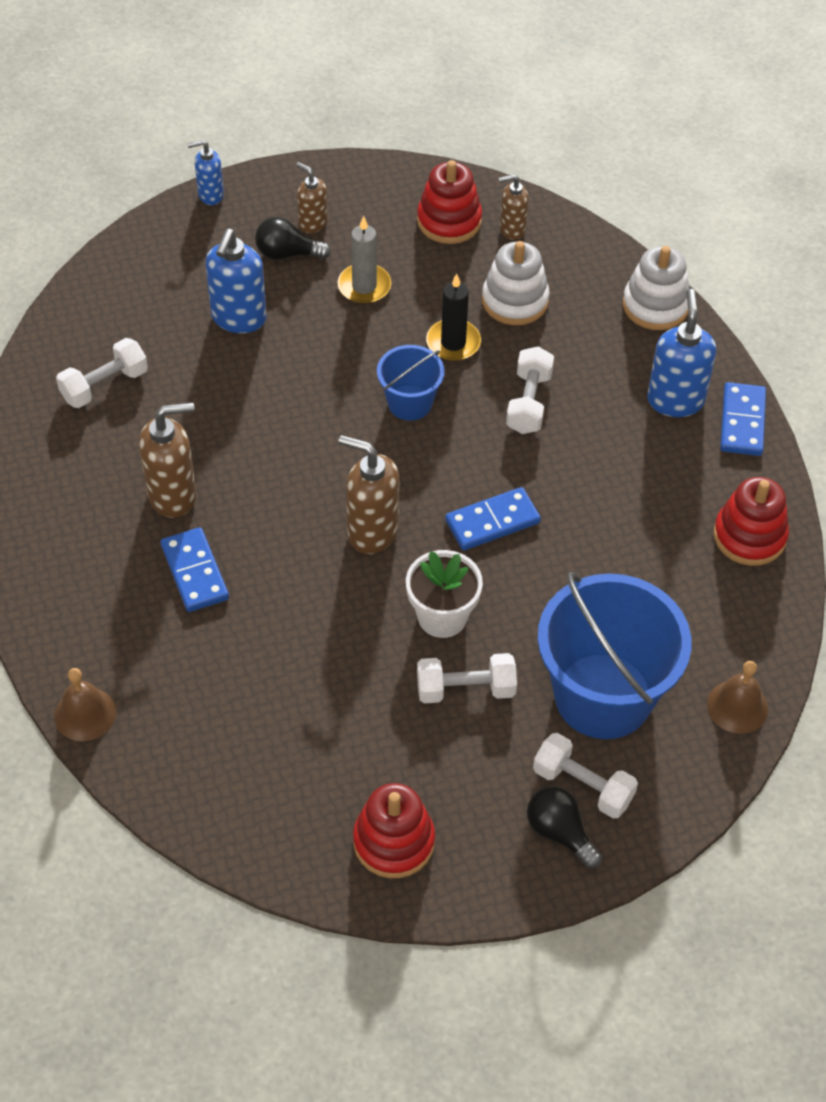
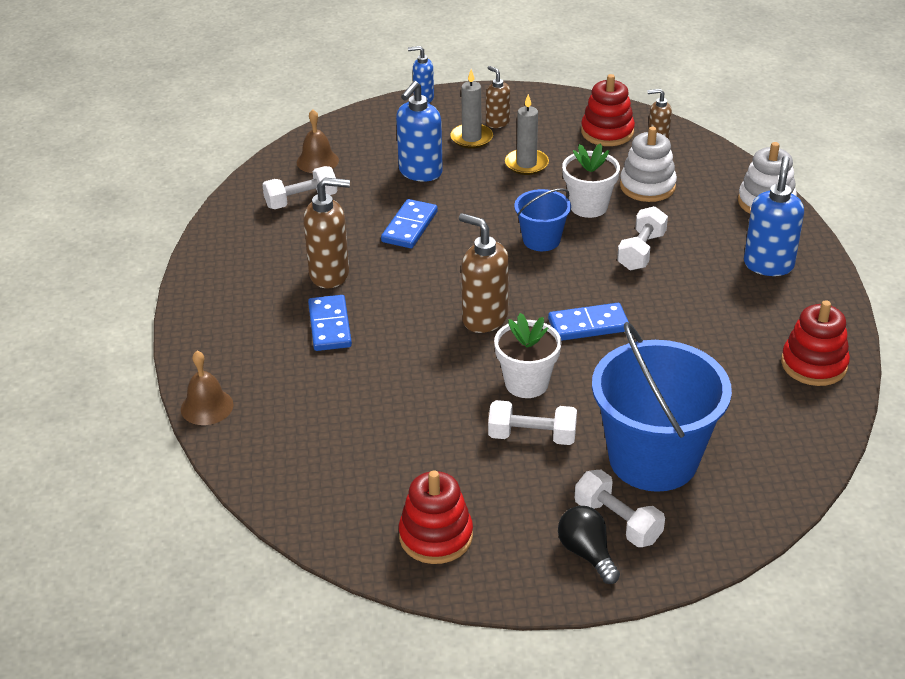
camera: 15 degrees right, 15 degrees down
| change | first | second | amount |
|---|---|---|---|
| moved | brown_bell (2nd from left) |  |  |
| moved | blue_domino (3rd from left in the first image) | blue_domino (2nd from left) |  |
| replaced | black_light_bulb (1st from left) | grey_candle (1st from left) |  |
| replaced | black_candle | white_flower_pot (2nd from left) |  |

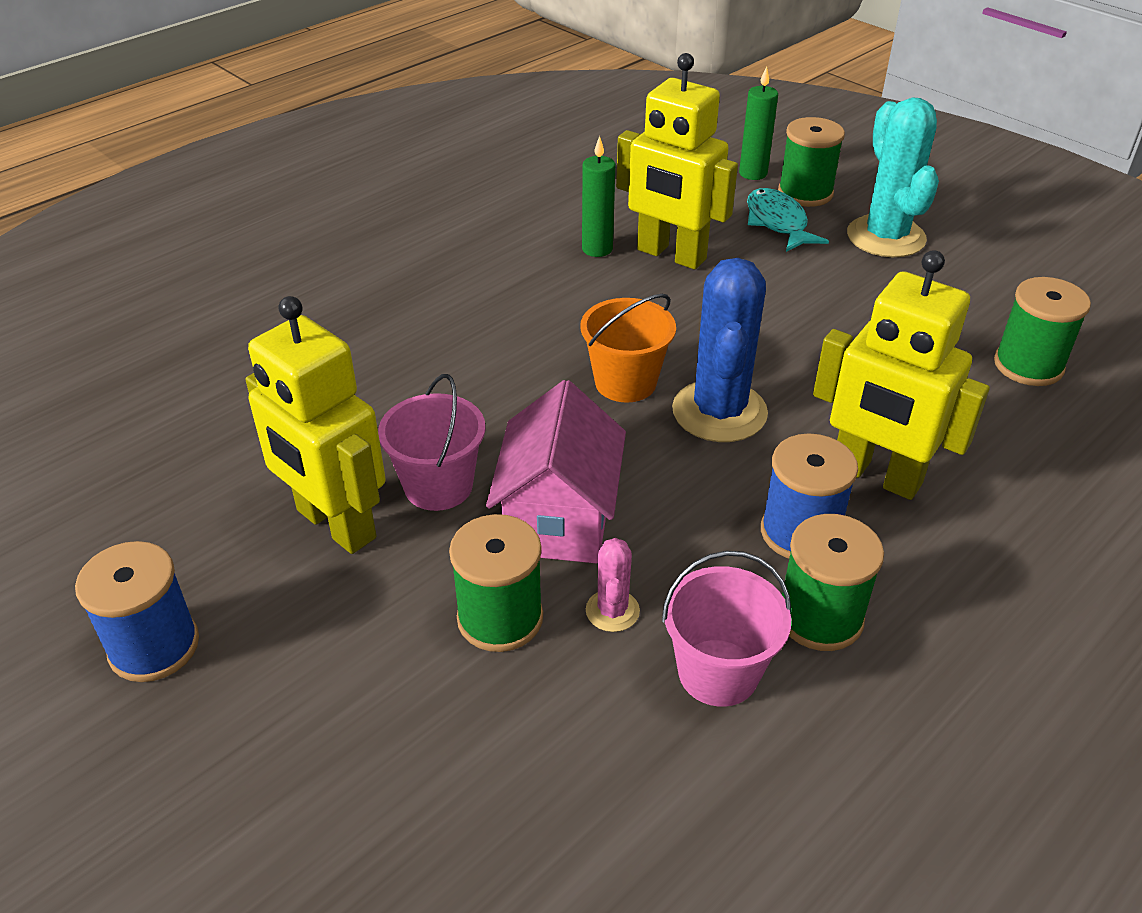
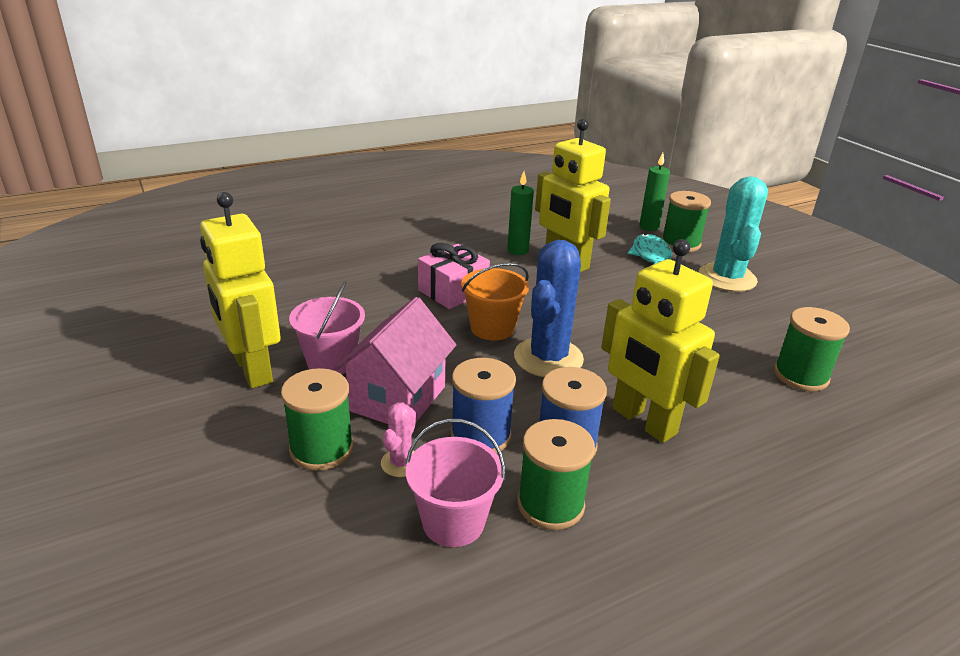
camera: 15 degrees right, 10 degrees down
| change | first | second | amount |
|---|---|---|---|
| added |  | pink_gift |  |
| moved | blue_spool (1st from left) |  |  |

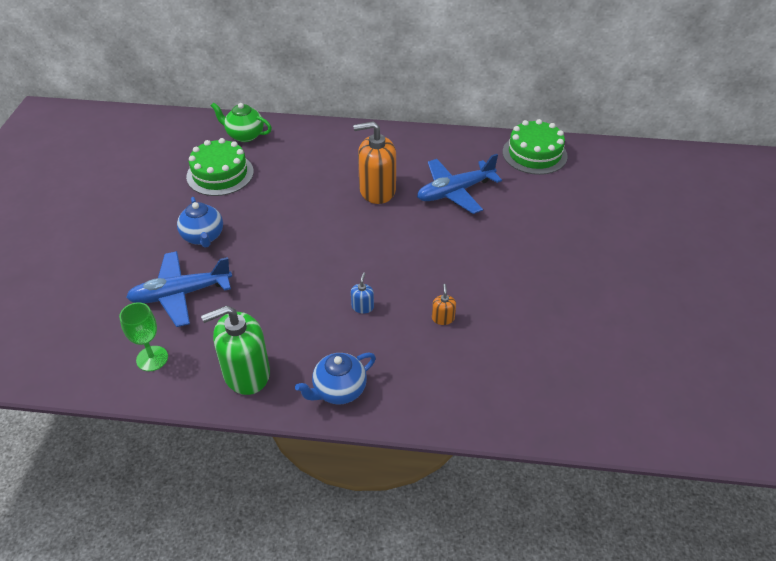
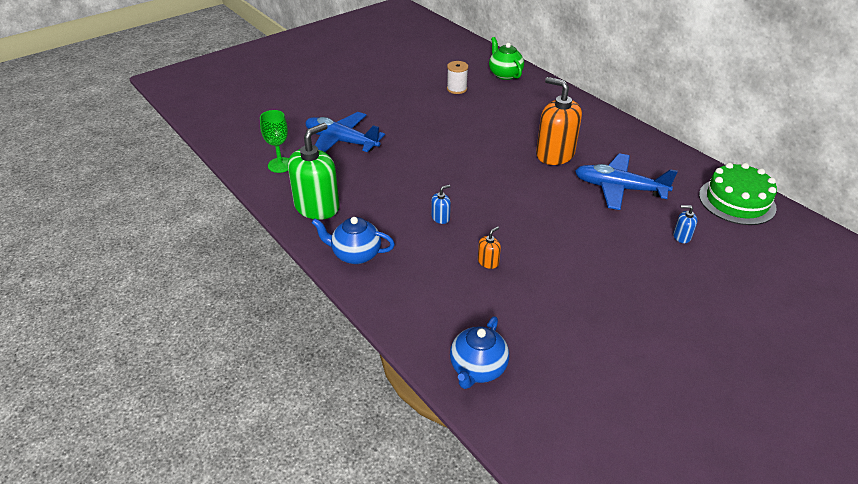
camera: 45 degrees right, 5 degrees down
| change | first | second | amount |
|---|---|---|---|
| added |  | blue_soap_dispenser (2nd from left) |  |
| moved | blue_teapot (1st from left in the first image) | blue_teapot (2nd from left) |  |
| replaced | green_cake (1st from left) | white_spool |  |
| turned | green_soap_dispenser |  | 105 degrees clockwise |

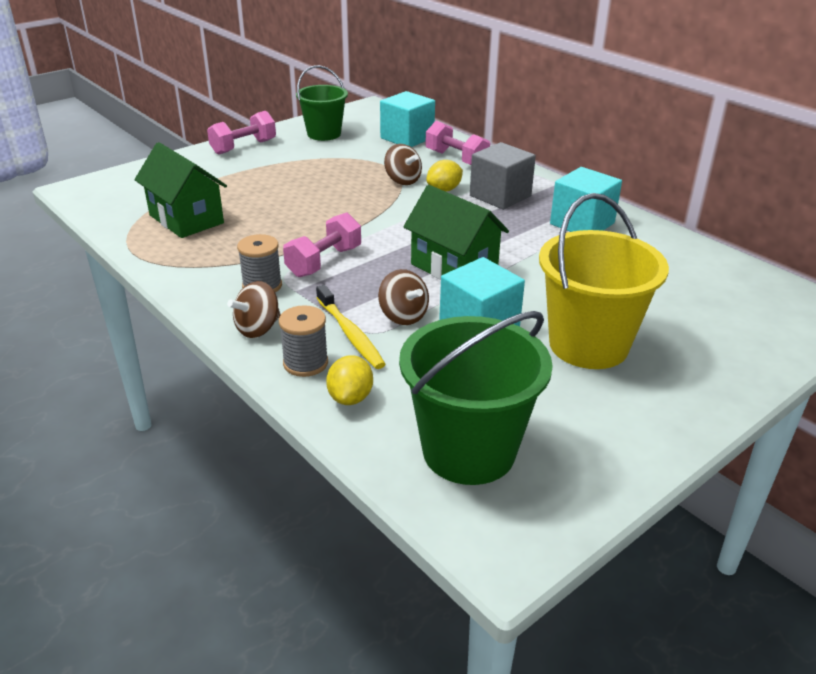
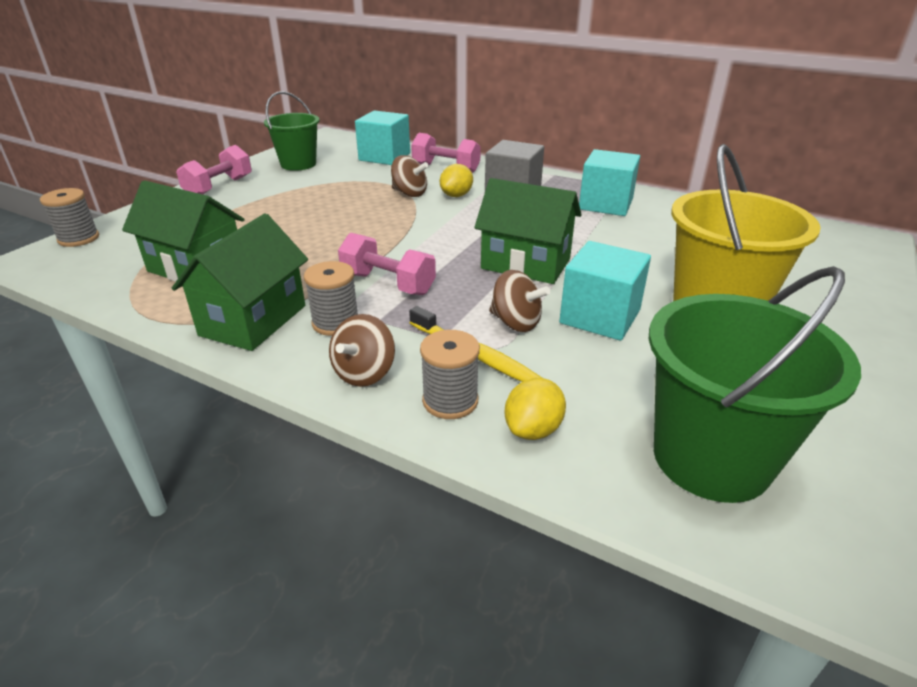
camera: 20 degrees left, 0 degrees up
| change | first | second | amount |
|---|---|---|---|
| added |  | grey_spool (1st from left) |  |
| added |  | green_house (2nd from left) |  |
| turned | pink_dumbbell (2nd from left) |  | 75 degrees counterclockwise |
| turned | yellow_lemon (1st from left in the first image) | yellow_lemon (2nd from left) | 45 degrees clockwise |

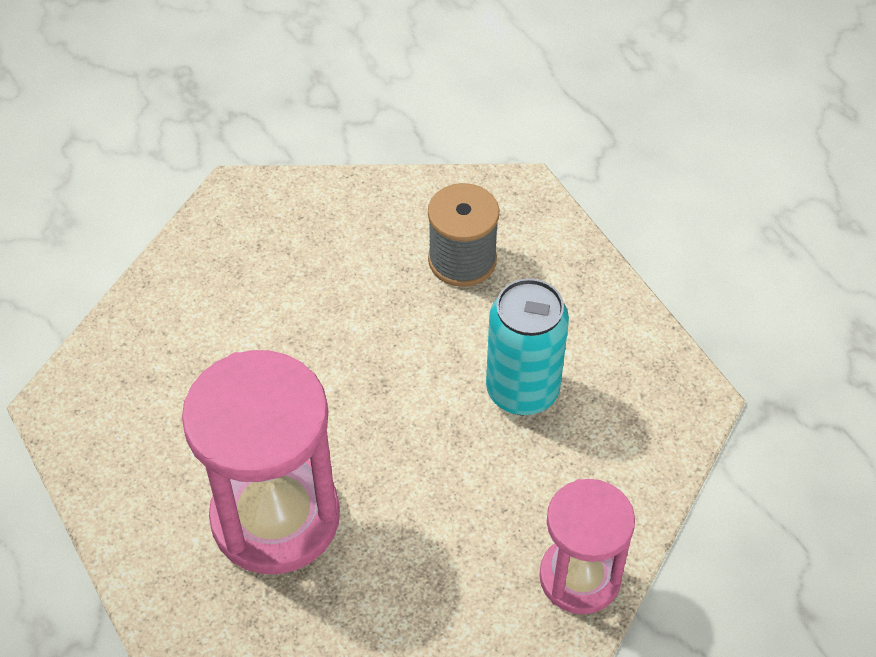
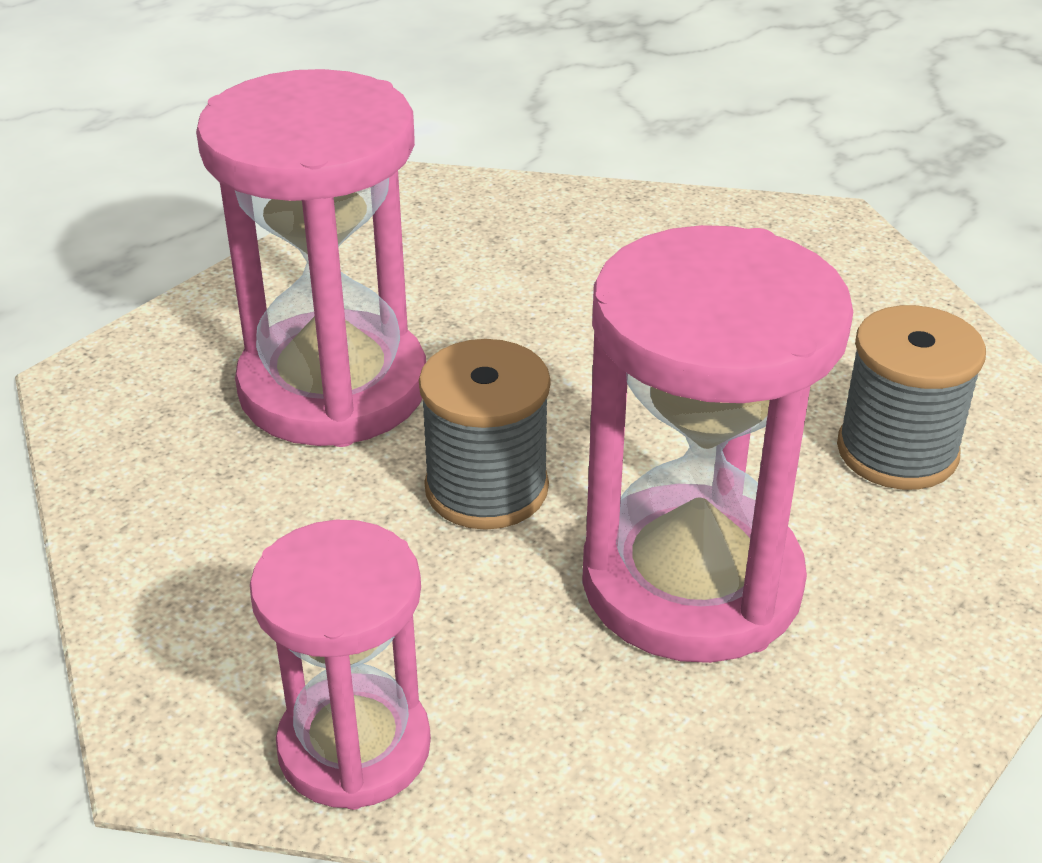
camera: 70 degrees right, 15 degrees down
| change | first | second | amount |
|---|---|---|---|
| added |  | grey_spool (1st from left) |  |
| replaced | turquoise_can | pink_hourglass (3rd from left) |  |

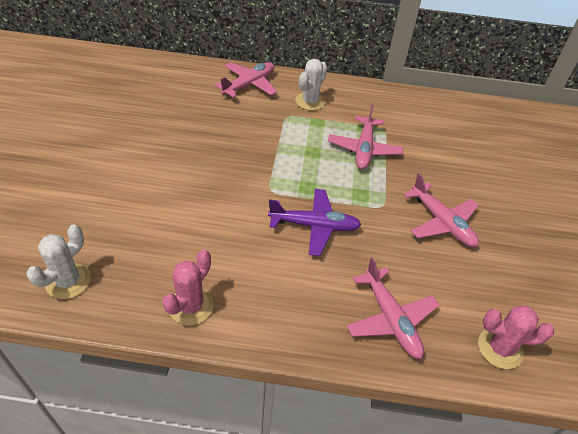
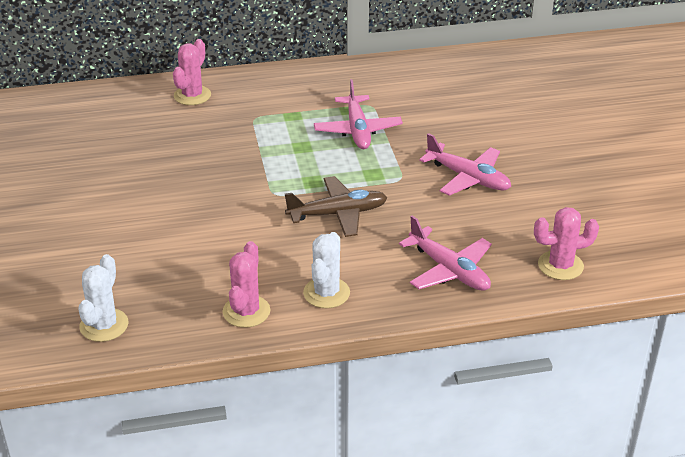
camera: 15 degrees left, 10 degrees down
| change | first | second | amount |
|---|---|---|---|
| moved | white_cactus (2nd from left) |  |  |
| replaced | pink_plane (1st from left) | pink_cactus (1st from left) |  |
| recoloured | purple_plane | brown_plane |  |

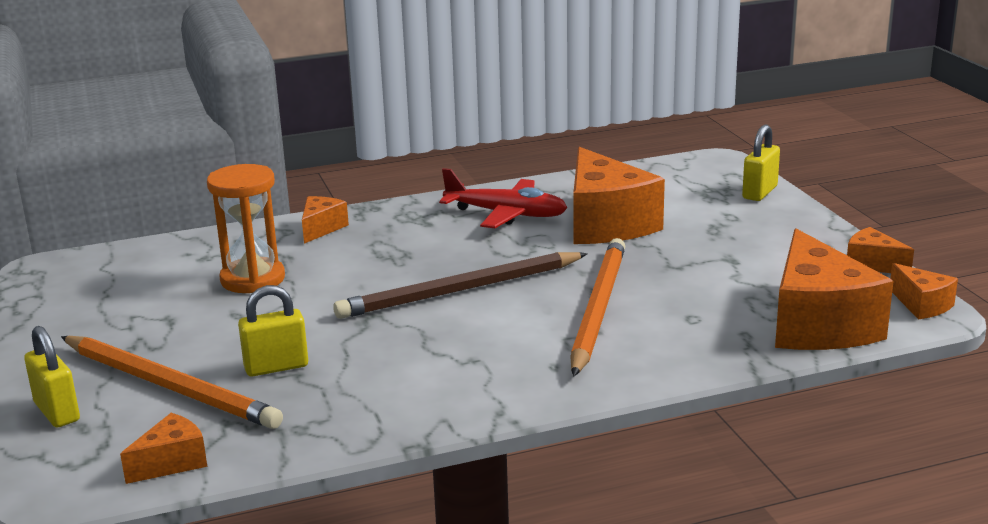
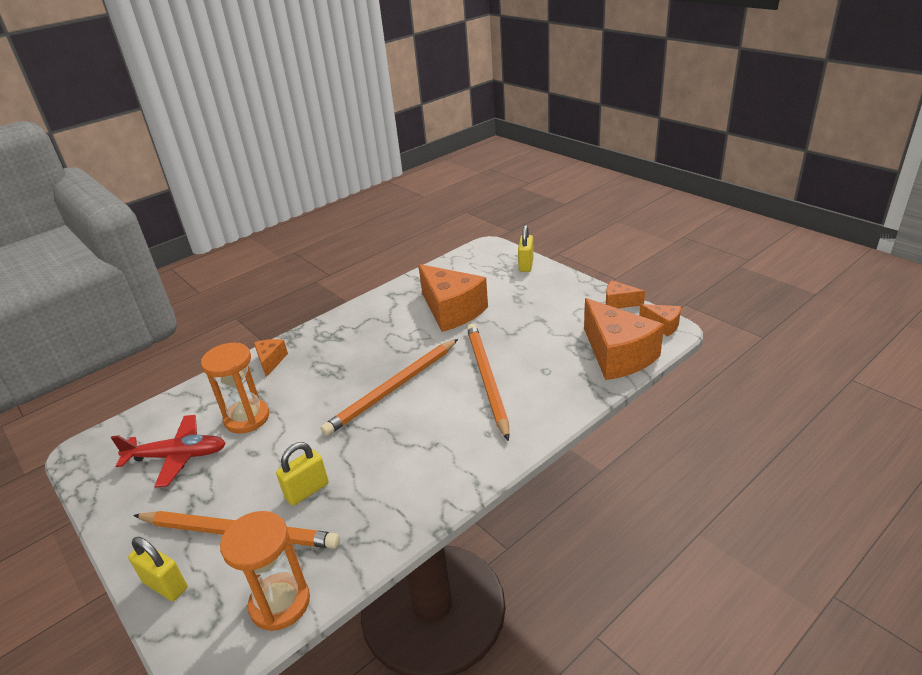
camera: 20 degrees left, 10 degrees up
| change | first | second | amount |
|---|---|---|---|
| moved | red_plane |  |  |
| replaced | orange_cheese (1st from left) | orange_hourglass (2nd from left) |  |
| recoloured | brown_pencil | orange_pencil (2nd from left) |  |

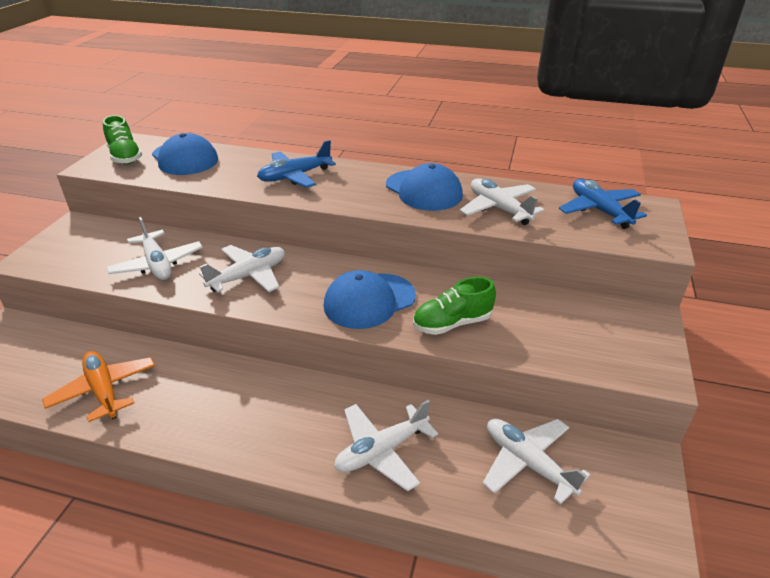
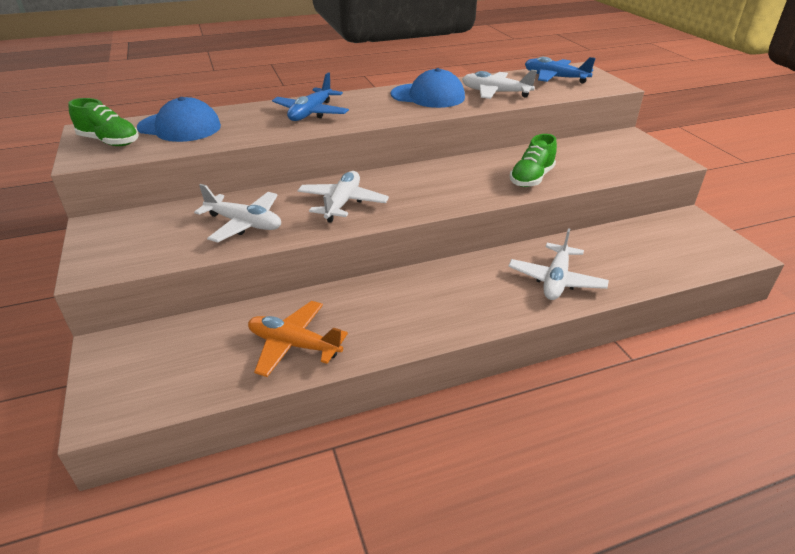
camera: 35 degrees left, 0 degrees up
| change | first | second | amount |
|---|---|---|---|
| removed | blue_cap (2nd from left) |  |  |
| removed | white_plane (5th from left) |  |  |

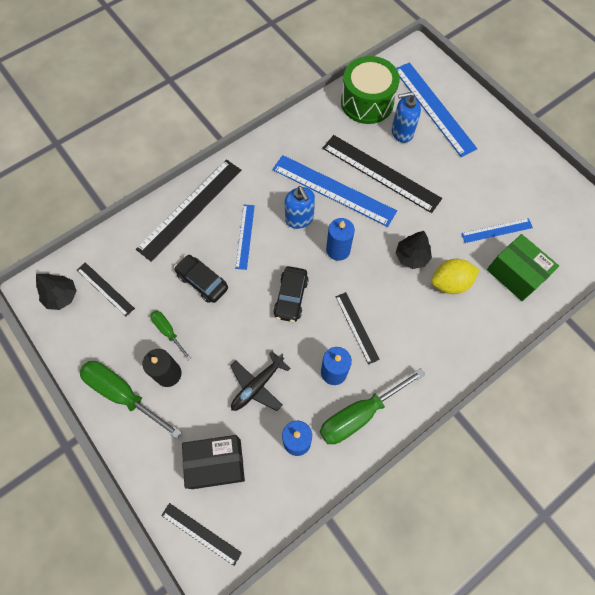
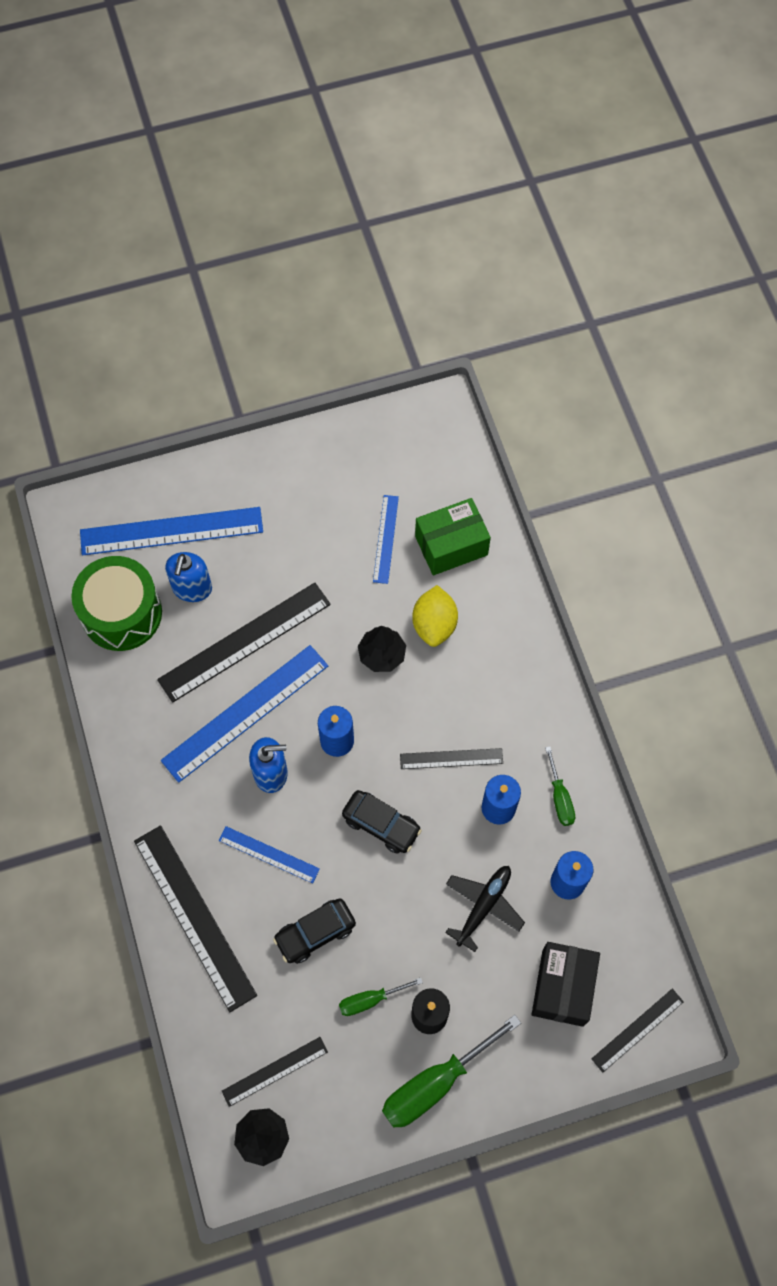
camera: 70 degrees left, 0 degrees up
| change | first | second | amount |
|---|---|---|---|
| turned | black_plane |  | 120 degrees counterclockwise |
| resized | green_screwdriver (3rd from left) |  | x0.54 |

